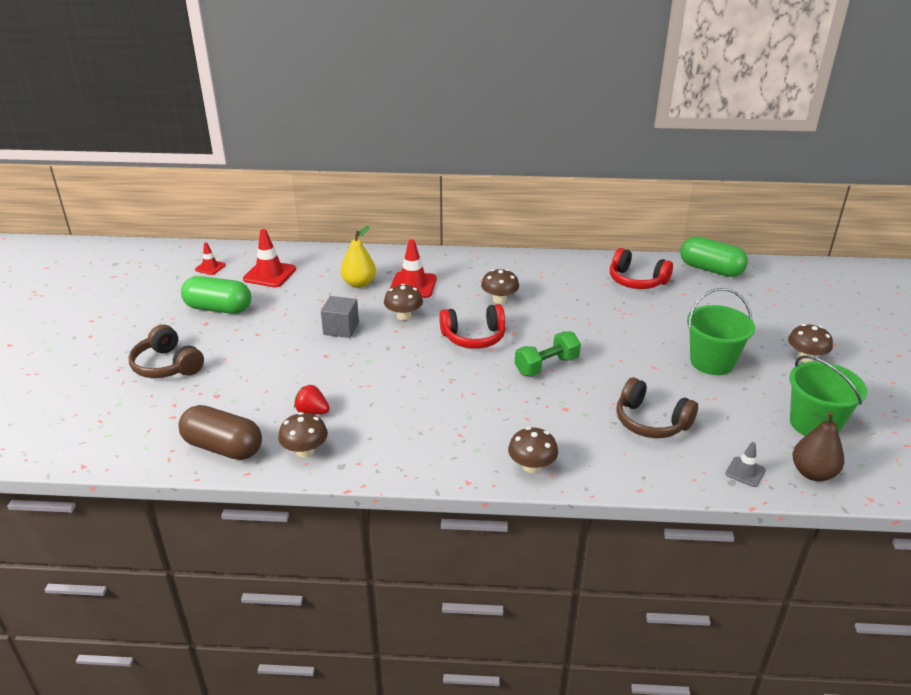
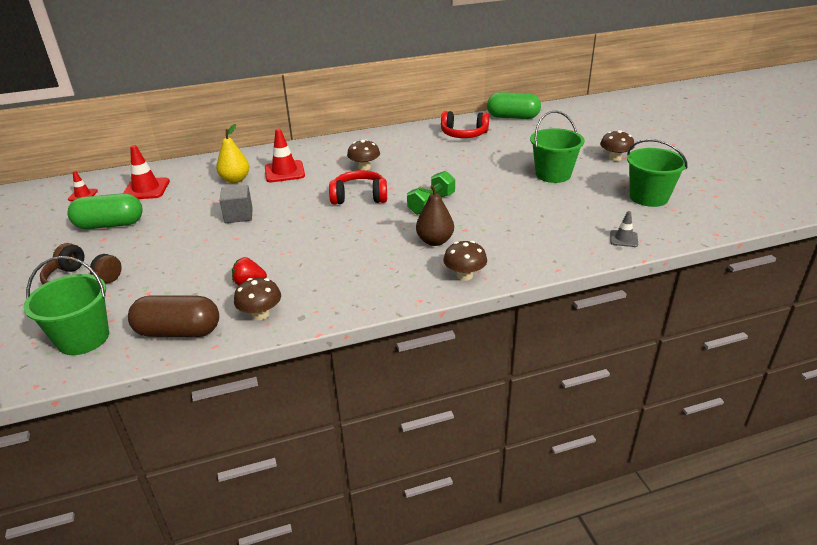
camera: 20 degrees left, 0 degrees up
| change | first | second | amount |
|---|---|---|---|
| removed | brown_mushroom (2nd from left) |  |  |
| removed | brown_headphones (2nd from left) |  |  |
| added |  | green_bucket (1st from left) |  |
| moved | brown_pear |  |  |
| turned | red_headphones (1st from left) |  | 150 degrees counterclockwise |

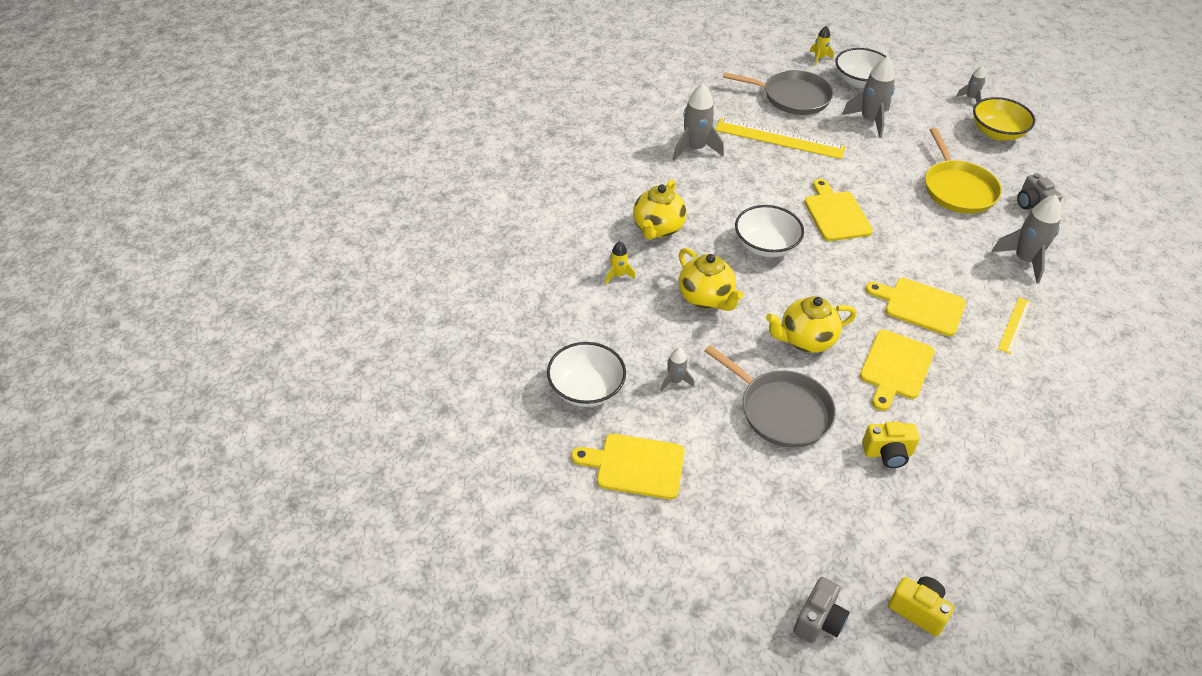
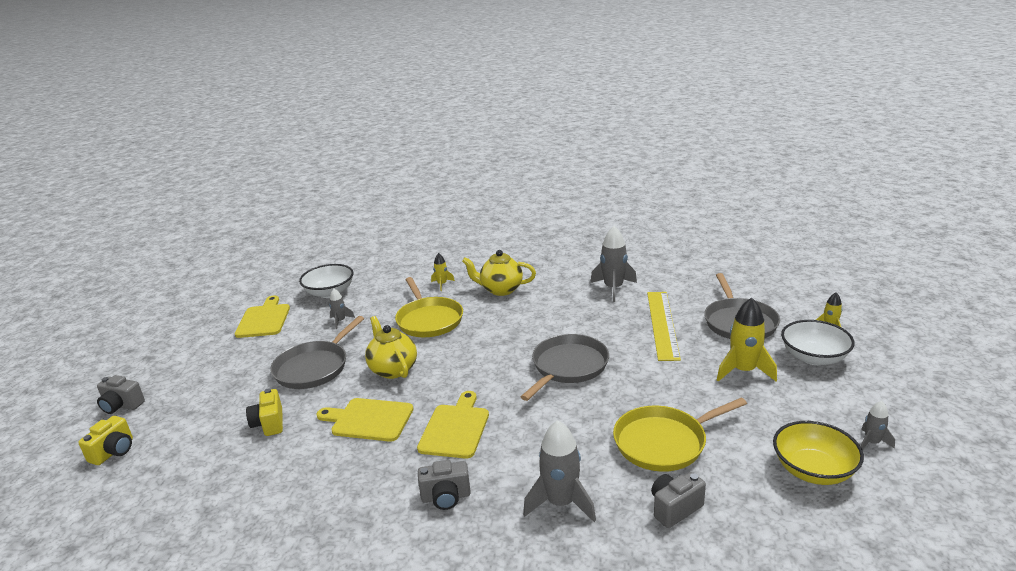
camera: 80 degrees right, 20 degrees down
| change | first | second | amount |
|---|---|---|---|
| removed | white_bowl (2nd from left) |  |  |
| replaced | yellow_teapot (2nd from left) | yellow_pan (1st from left) |  |
| replaced | yellow_cutting_board (2nd from left) | grey_pan (2nd from left) |  |
| replaced | yellow_ruler (2nd from left) | grey_camera (2nd from left) |  |
| recoloured | grey_rocket (3rd from left) | yellow_rocket (2nd from left) |  |

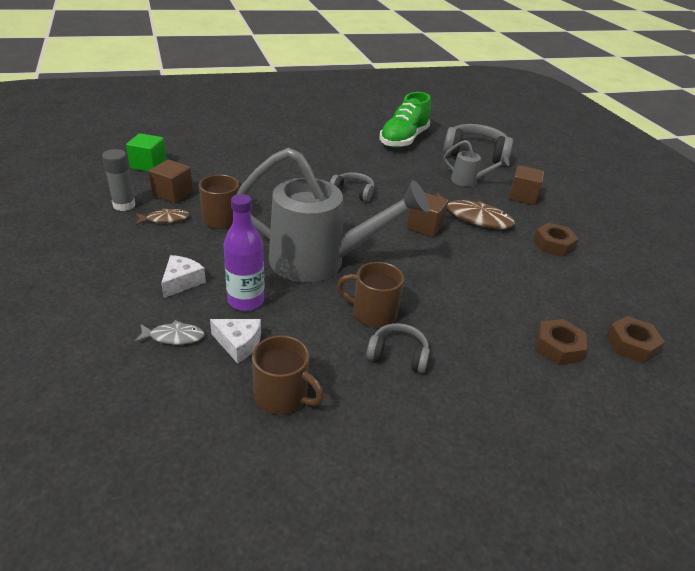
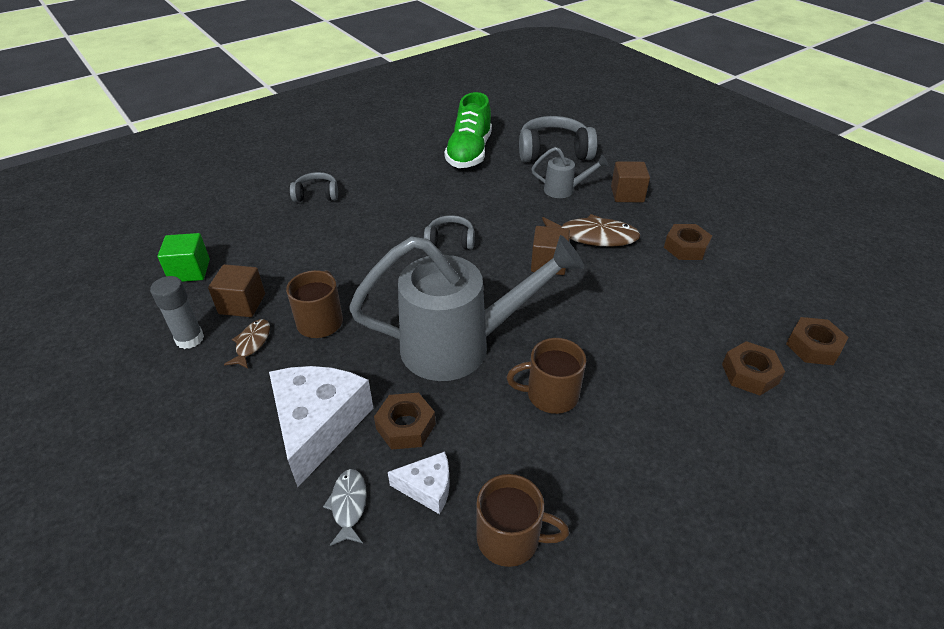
camera: 15 degrees left, 5 degrees up
| change | first | second | amount |
|---|---|---|---|
| moved | grey_headphones (2nd from left in the first image) | grey_headphones (1st from left) |  |
| replaced | purple_bottle | brown_nut (1st from left) |  |
| turned | grey_fish |  | 75 degrees counterclockwise |
| turned | brown_fish (1st from left) |  | 45 degrees counterclockwise |
| resized | white_cheese (1st from left) |  | x1.97 |

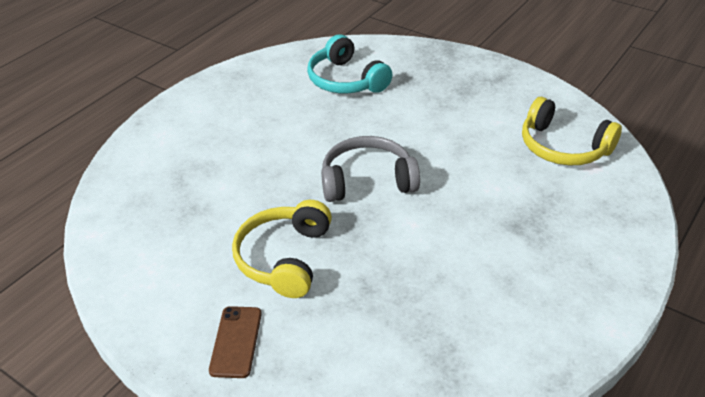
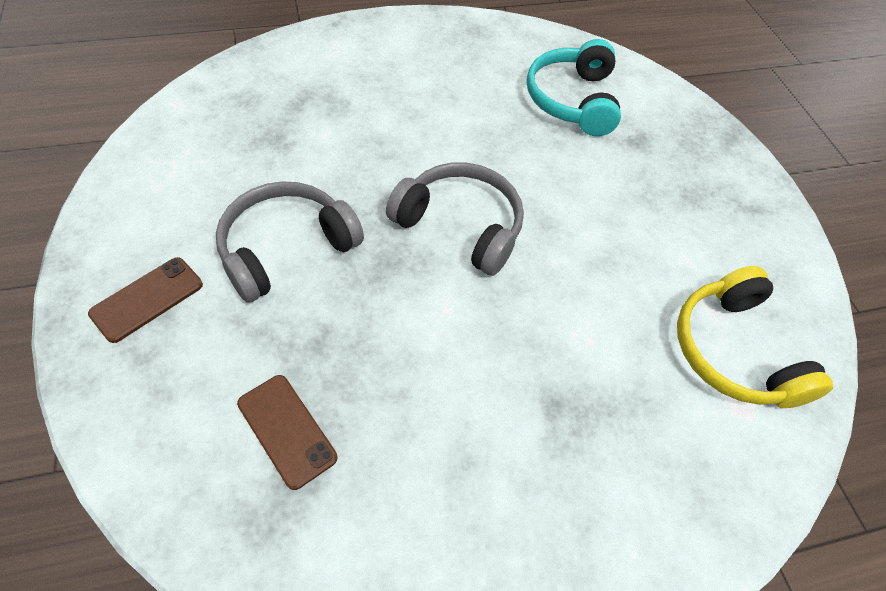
camera: 35 degrees right, 15 degrees up
| change | first | second | amount |
|---|---|---|---|
| added |  | brown_phone (2nd from left) |  |
| recoloured | yellow_headphones (1st from left) | grey_headphones (1st from left) |  |

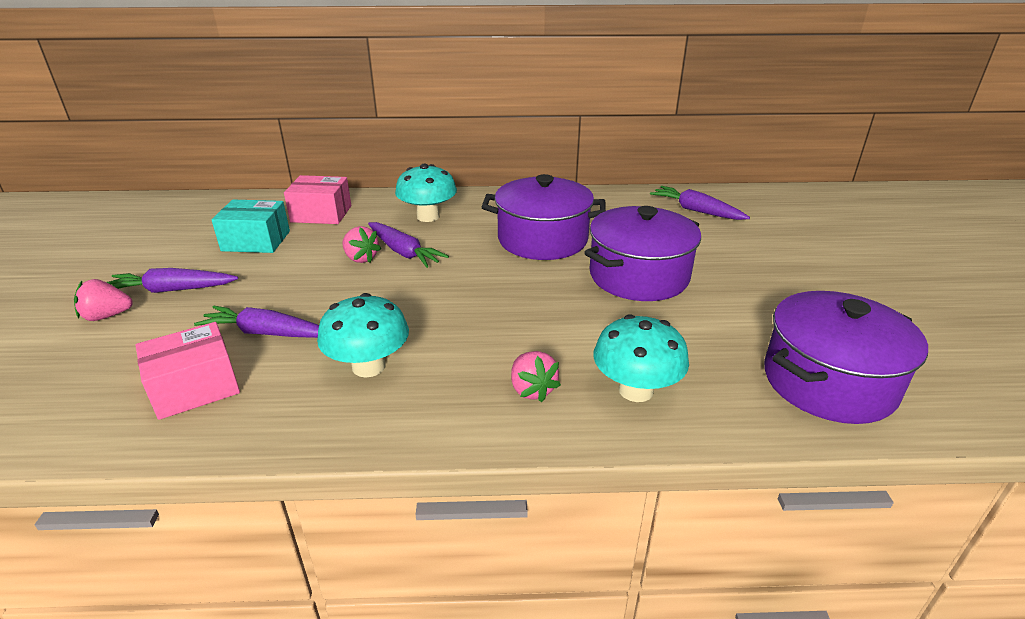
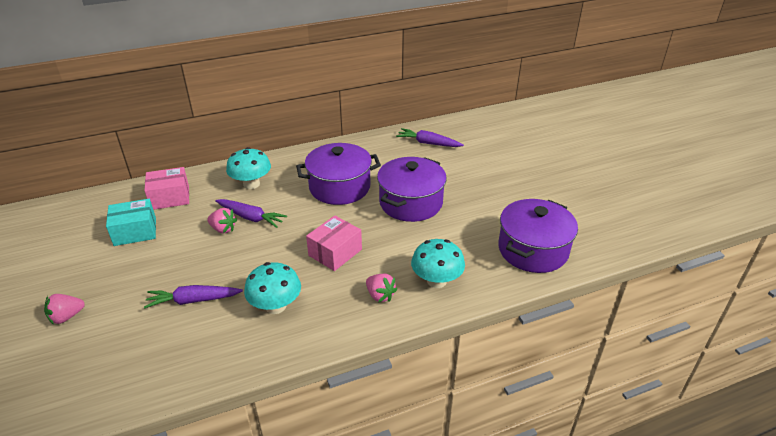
camera: 20 degrees left, 5 degrees up
| change | first | second | amount |
|---|---|---|---|
| removed | purple_carrot (1st from left) |  |  |
| moved | pink_box (1st from left in the first image) | pink_box (2nd from left) |  |

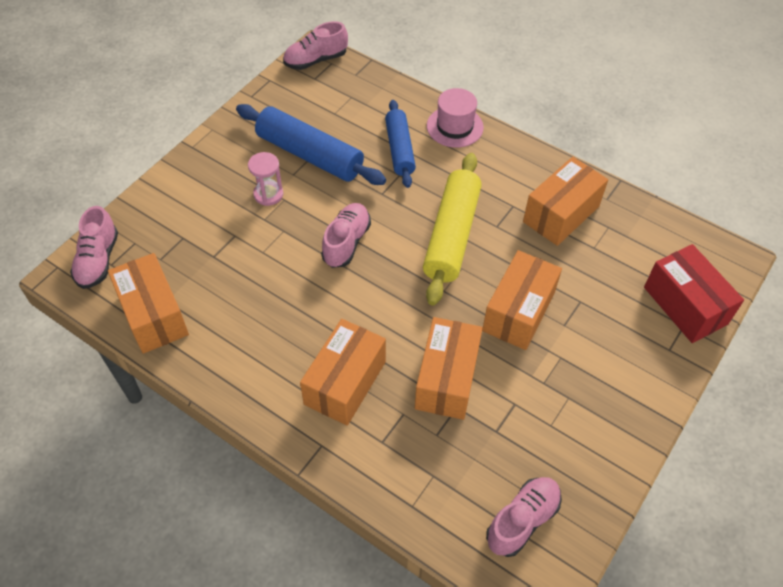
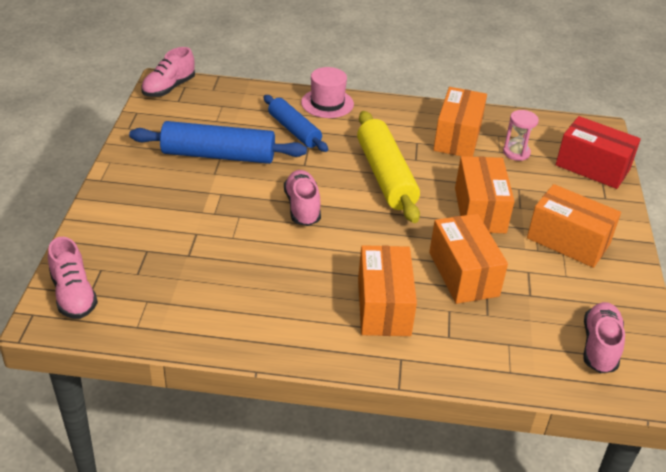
camera: 30 degrees left, 15 degrees down
| change | first | second | amount |
|---|---|---|---|
| moved | orange_box (1st from left in the first image) | orange_box (5th from left) |  |
| moved | pink_hourglass |  |  |

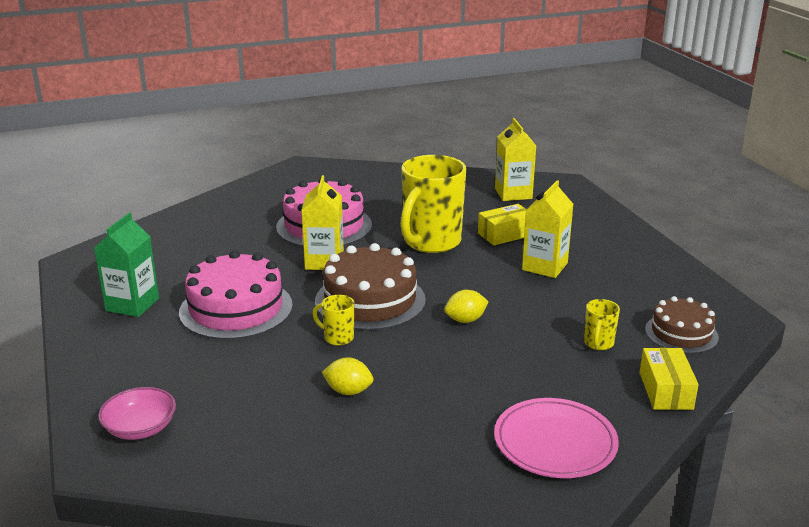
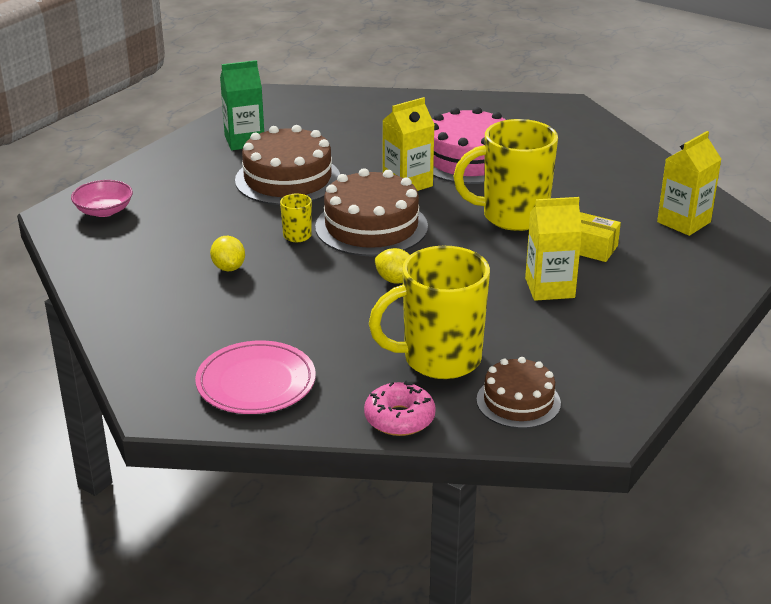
camera: 55 degrees right, 5 degrees up
| change | first | second | amount |
|---|---|---|---|
| replaced | yellow_box (2nd from left) | pink_donut |  |
| recoloured | pink_cake (1st from left) | brown_cake (1st from left) |  |
| resized | yellow_mug (3rd from left in the first image) | yellow_mug (2nd from left) | x2.32 |

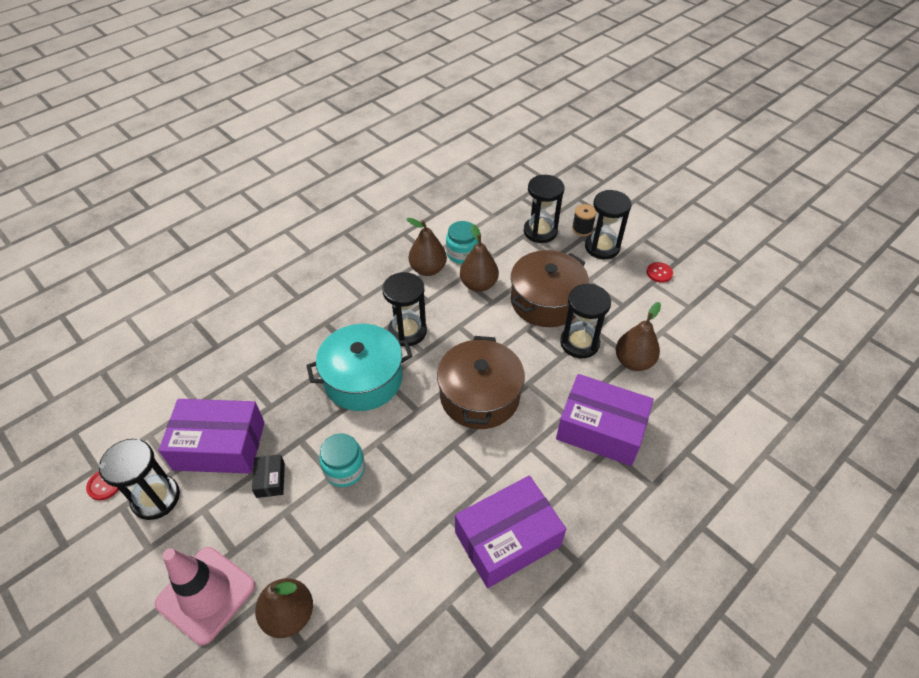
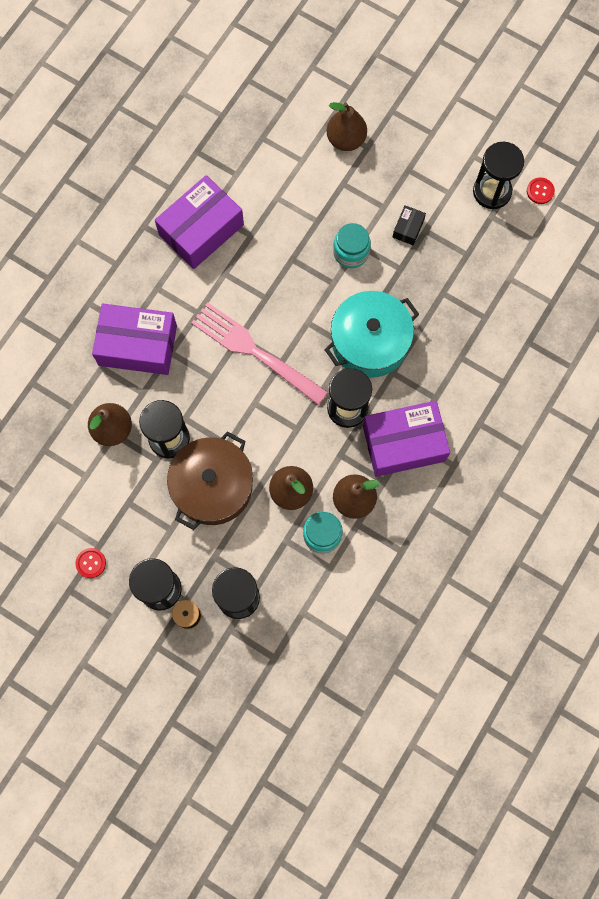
camera: 165 degrees right, 25 degrees up
| change | first | second | amount |
|---|---|---|---|
| removed | pink_traffic_cone |  |  |
| moved | purple_box (1st from left in the first image) | purple_box (3rd from left) |  |
| replaced | brown_pot (1st from left) | pink_fork |  |
| turned | black_box |  | 45 degrees clockwise |

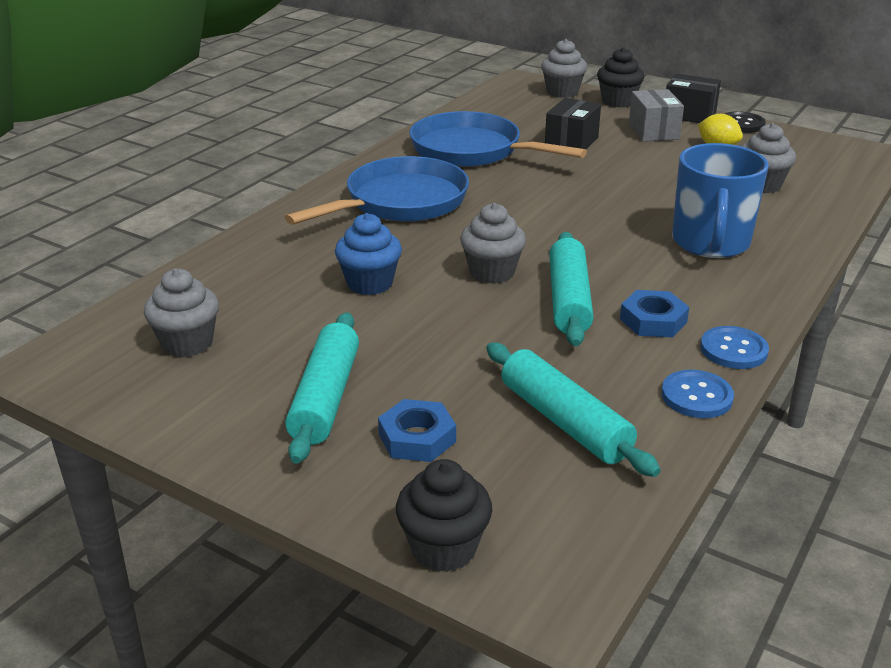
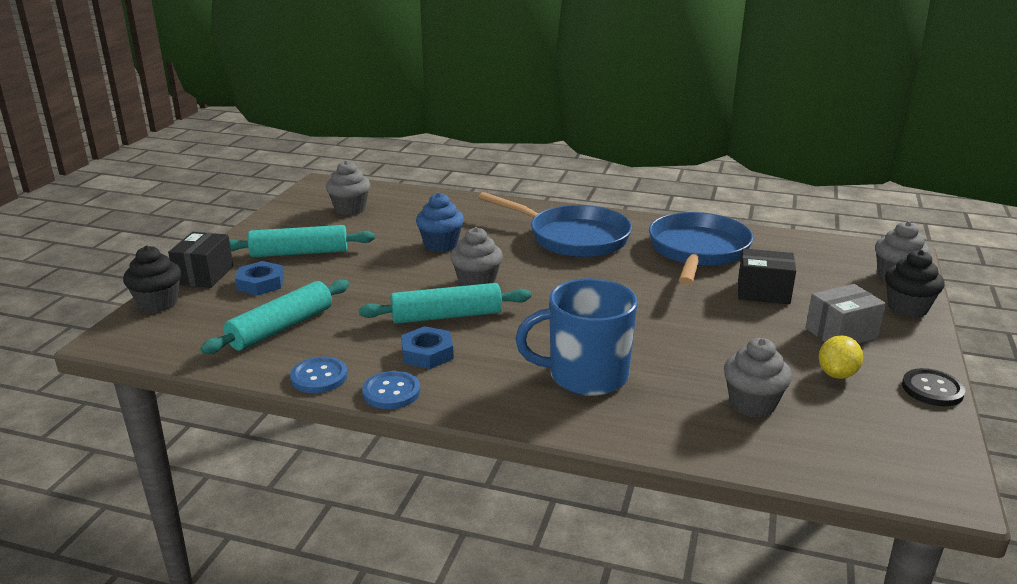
camera: 75 degrees right, 5 degrees down
| change | first | second | amount |
|---|---|---|---|
| moved | black_box (2nd from left in the first image) | black_box (1st from left) |  |

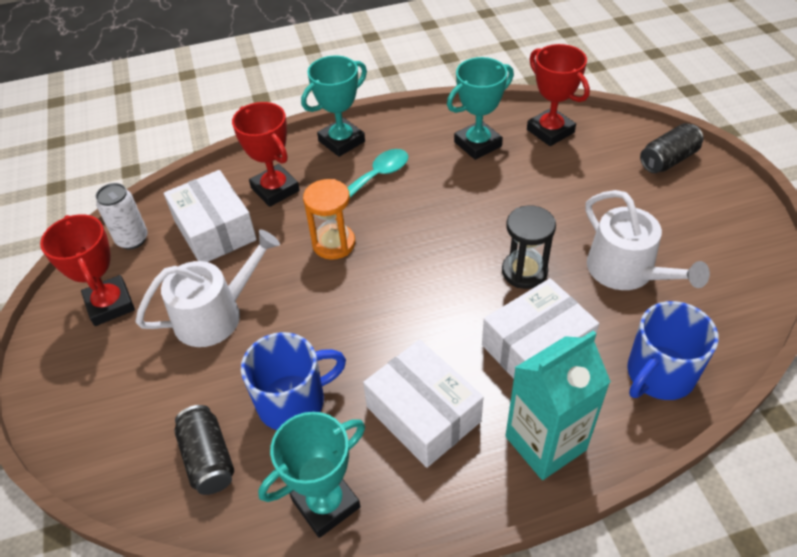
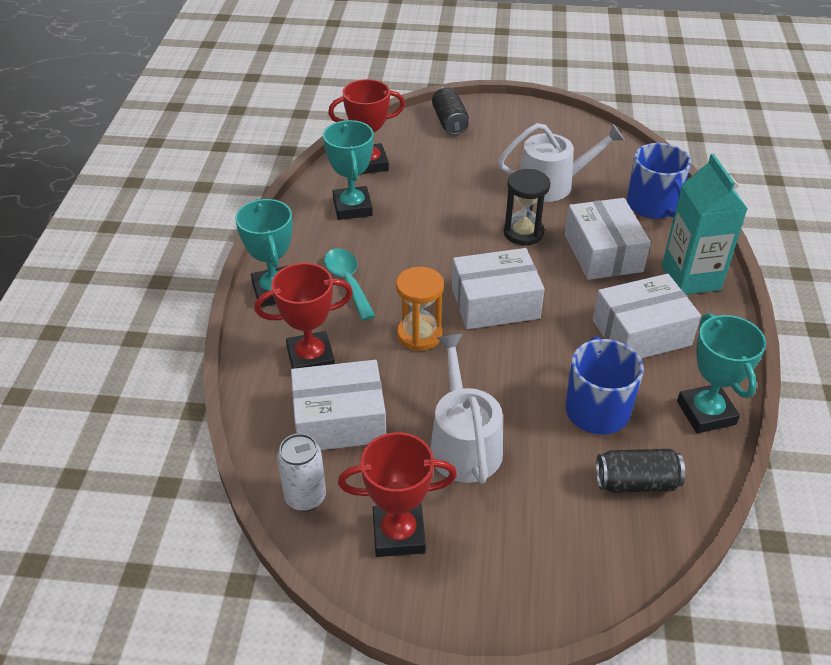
camera: 70 degrees left, 5 degrees down
| change | first | second | amount |
|---|---|---|---|
| added |  | white_box (2nd from left) |  |

